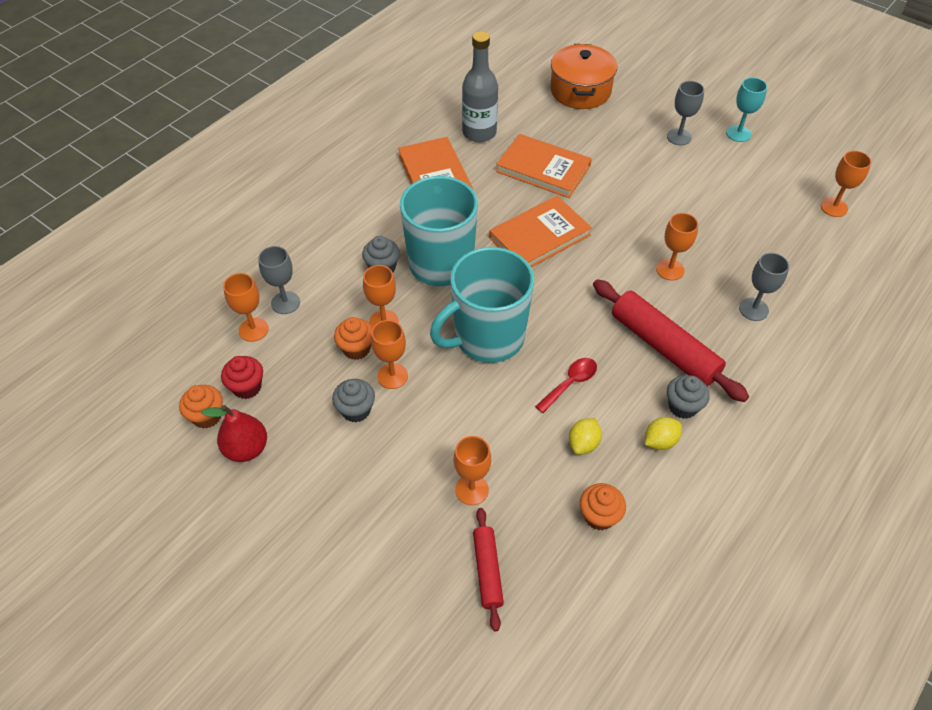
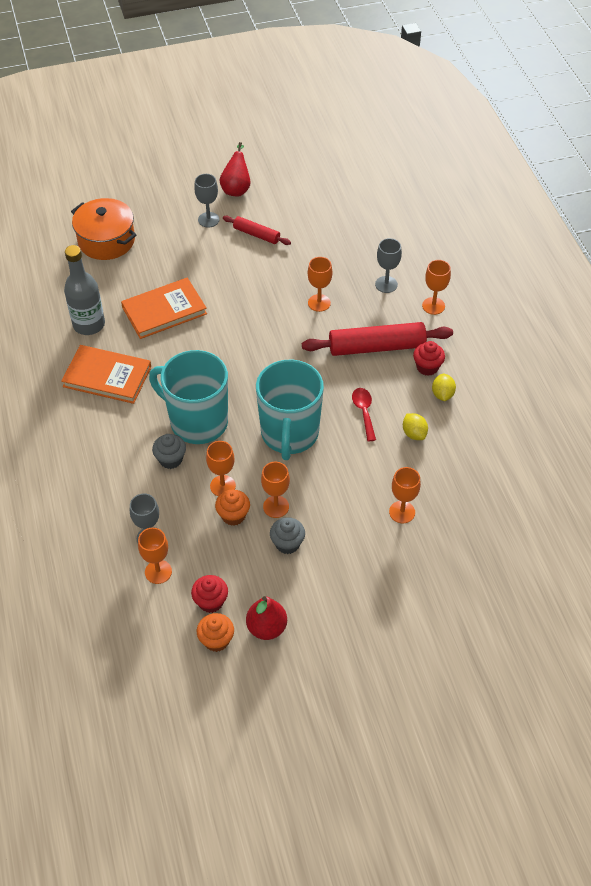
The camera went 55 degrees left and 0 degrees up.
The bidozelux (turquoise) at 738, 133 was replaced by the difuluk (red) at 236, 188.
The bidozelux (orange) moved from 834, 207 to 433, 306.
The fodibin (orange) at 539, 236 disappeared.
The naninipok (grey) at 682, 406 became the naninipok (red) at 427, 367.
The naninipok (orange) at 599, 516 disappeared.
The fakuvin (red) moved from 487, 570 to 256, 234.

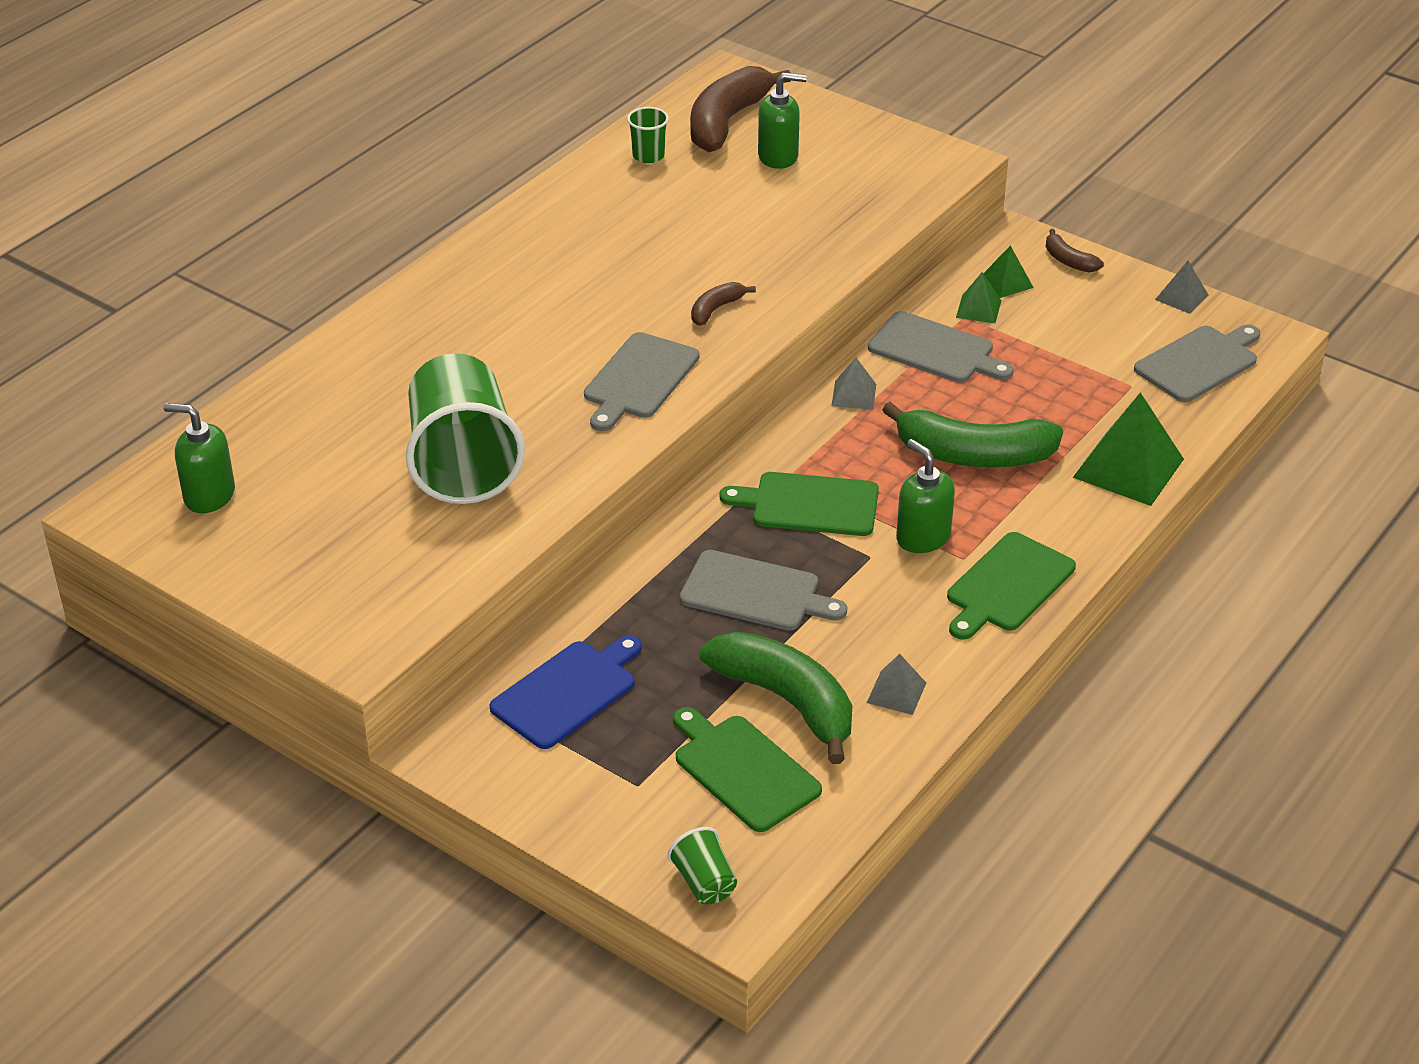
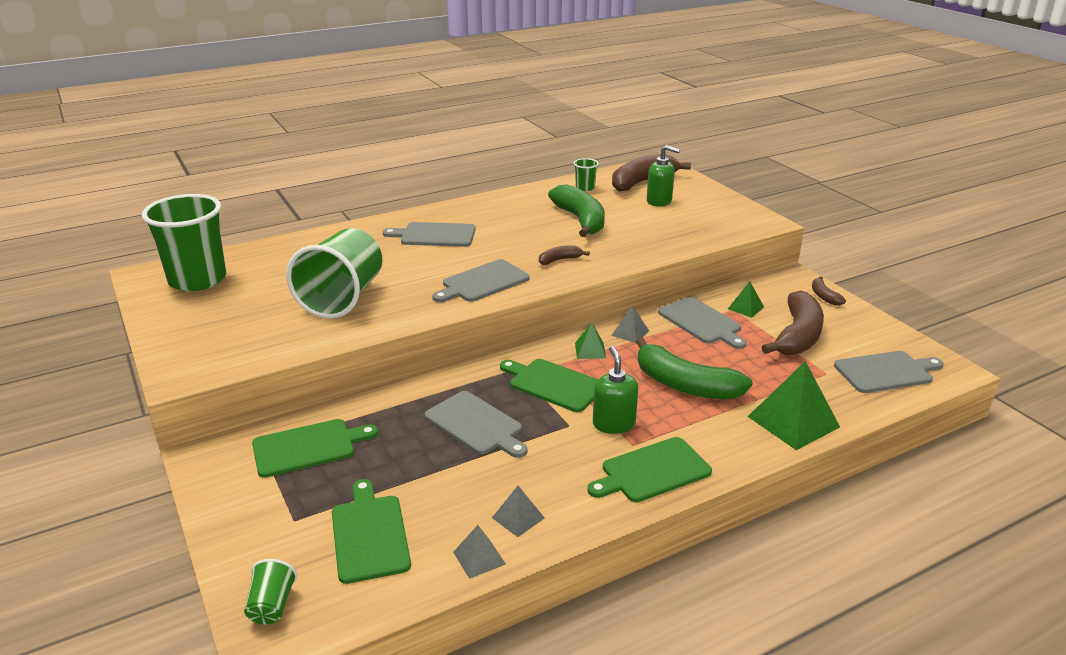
The camera went 25 degrees right and 10 degrees down.
The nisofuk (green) moved from 1006, 282 to 590, 350.
The nisofuk (grey) moved from 1181, 297 to 479, 558.
The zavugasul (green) at 209, 496 was replaced by the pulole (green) at 197, 280.
The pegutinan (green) moved from 787, 701 to 581, 220.
The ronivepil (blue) at 568, 692 became the ronivepil (green) at 308, 447.
The ronivepil (grey) at 435, 235 appeared.
The pegutinan (brown) at 797, 336 appeared.

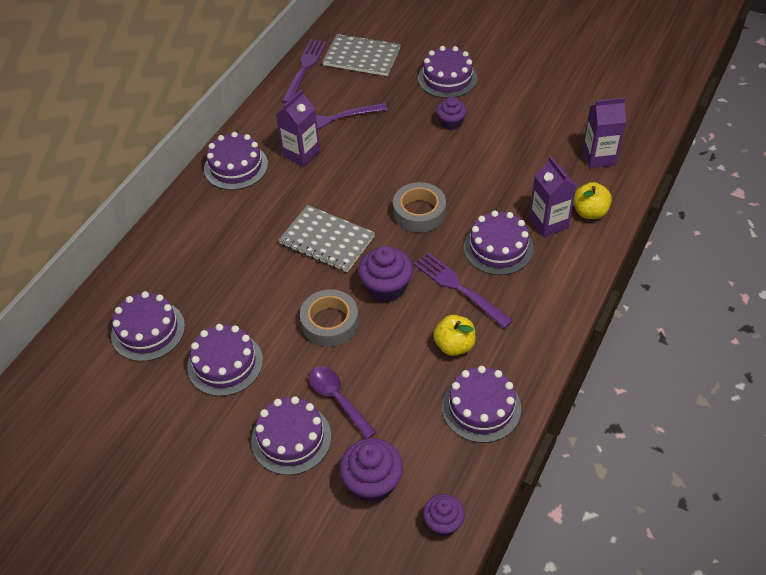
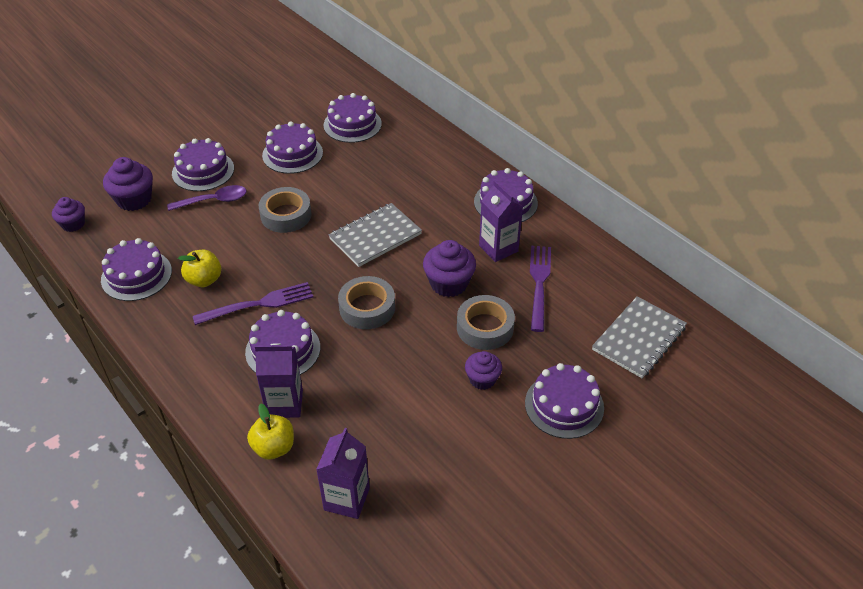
The camera went 110 degrees right and 5 degrees down.
The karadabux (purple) at 304, 69 disappeared.
The naninipok (purple) moved from 386, 287 to 449, 283.
The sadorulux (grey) at 485, 327 appeared.

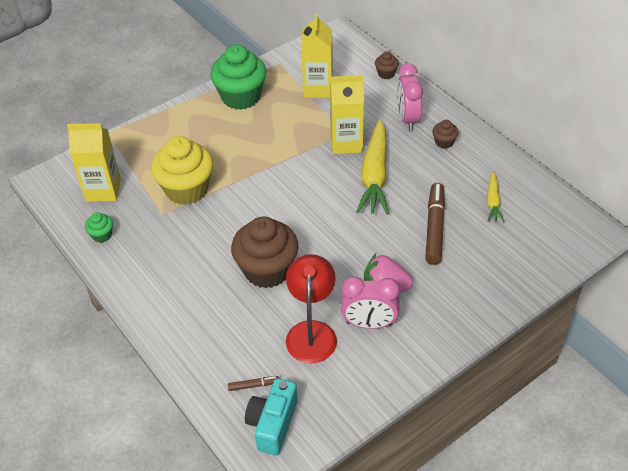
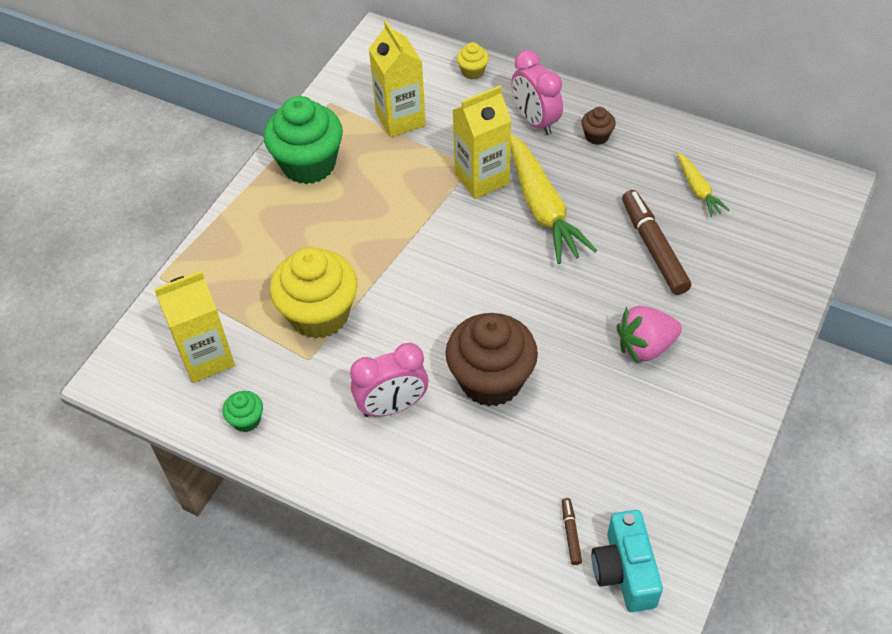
The camera went 25 degrees left and 5 degrees up.
The naninipok (brown) at 386, 74 became the naninipok (yellow) at 472, 71.
The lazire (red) at 311, 332 disappeared.
The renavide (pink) moved from 369, 323 to 392, 406.
The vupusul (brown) at 254, 385 turned 60 degrees counterclockwise.

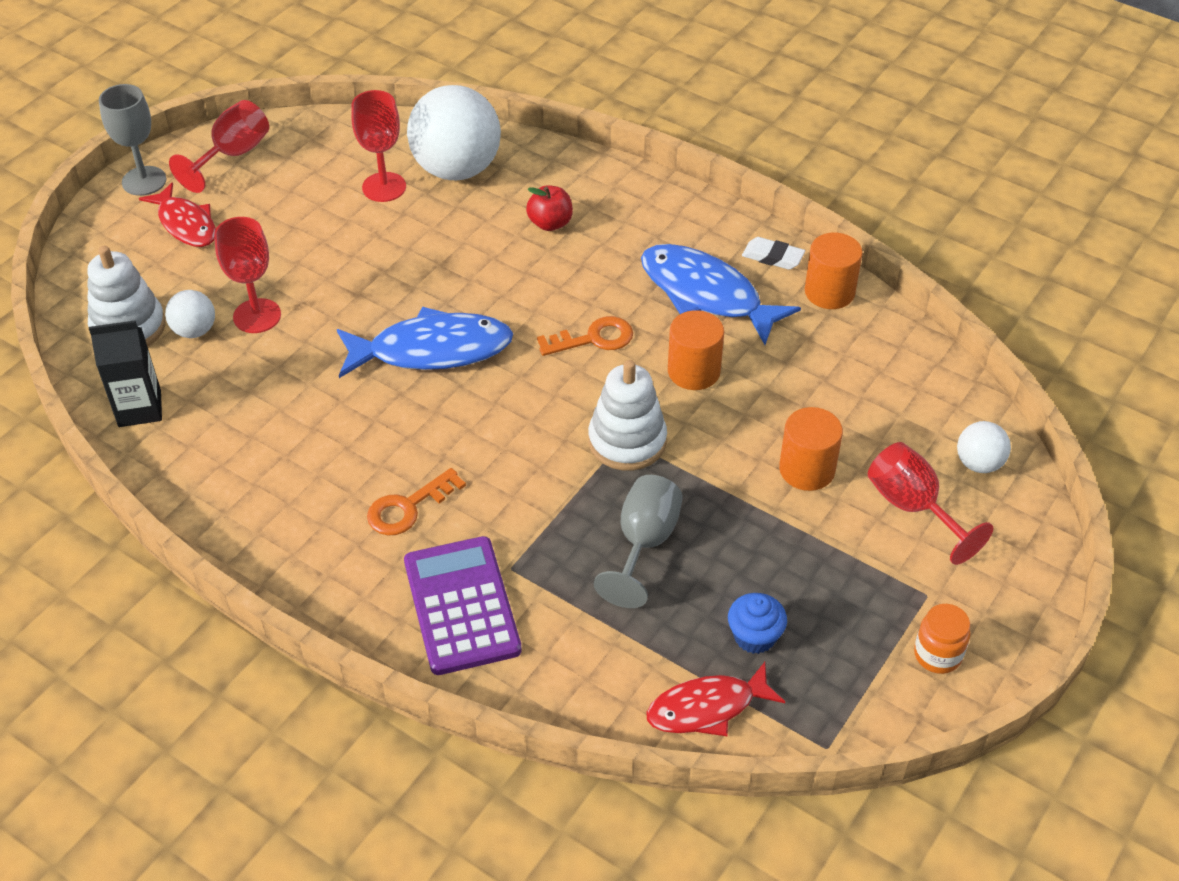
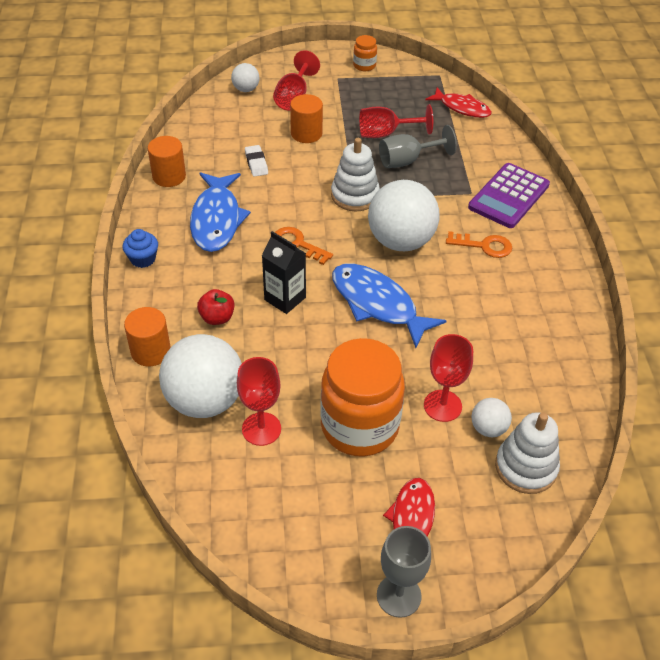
The camera went 130 degrees left and 0 degrees up.
The bidozelux (red) moved from 232, 155 to 386, 134.
The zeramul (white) moved from 773, 257 to 256, 163.
The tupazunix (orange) moved from 693, 371 to 151, 351.
The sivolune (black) moved from 139, 408 to 285, 299.
The naninipok (blue) moved from 754, 636 to 143, 259.
The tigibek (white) at 400, 241 appeared.
The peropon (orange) at 359, 426 appeared.

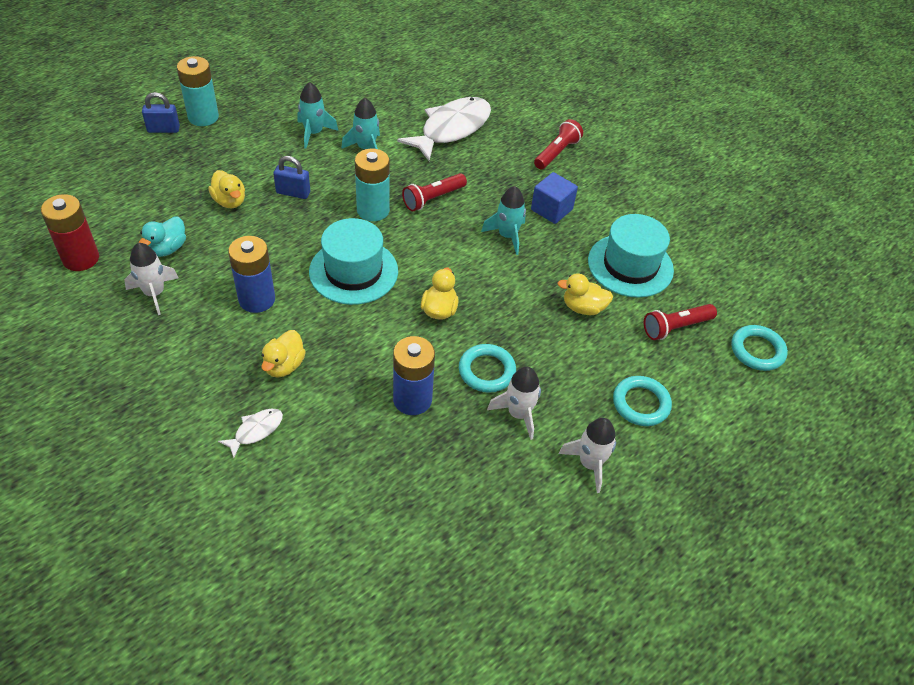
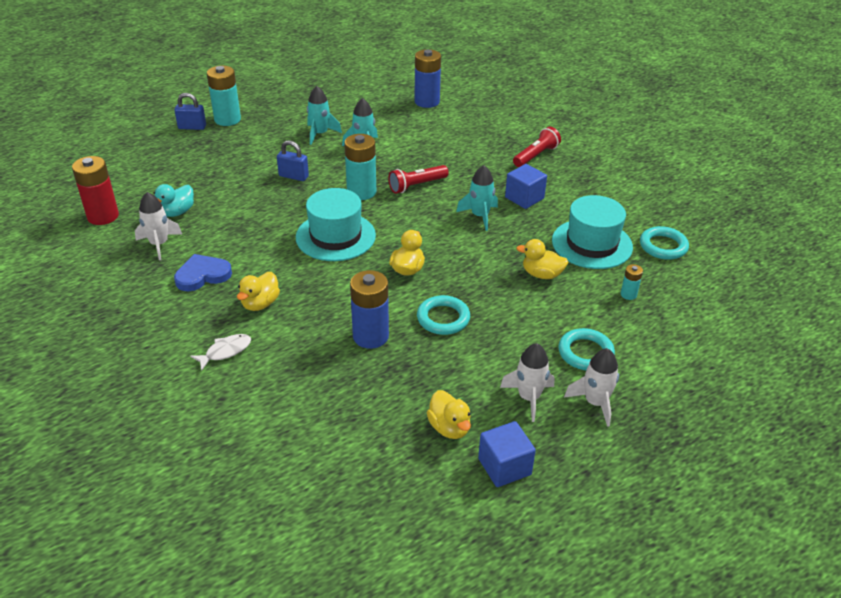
The camera went 10 degrees right and 10 degrees down.
The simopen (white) at 451, 129 disappeared.
The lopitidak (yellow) moved from 230, 201 to 449, 428.
The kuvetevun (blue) moved from 257, 299 to 427, 102.
The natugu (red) at 675, 327 was replaced by the kuvetevun (turquoise) at 628, 294.
The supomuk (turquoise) moved from 757, 350 to 663, 246.
The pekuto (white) moved from 518, 414 to 595, 402.
The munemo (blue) at 202, 275 appeared.
The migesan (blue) at 504, 466 appeared.

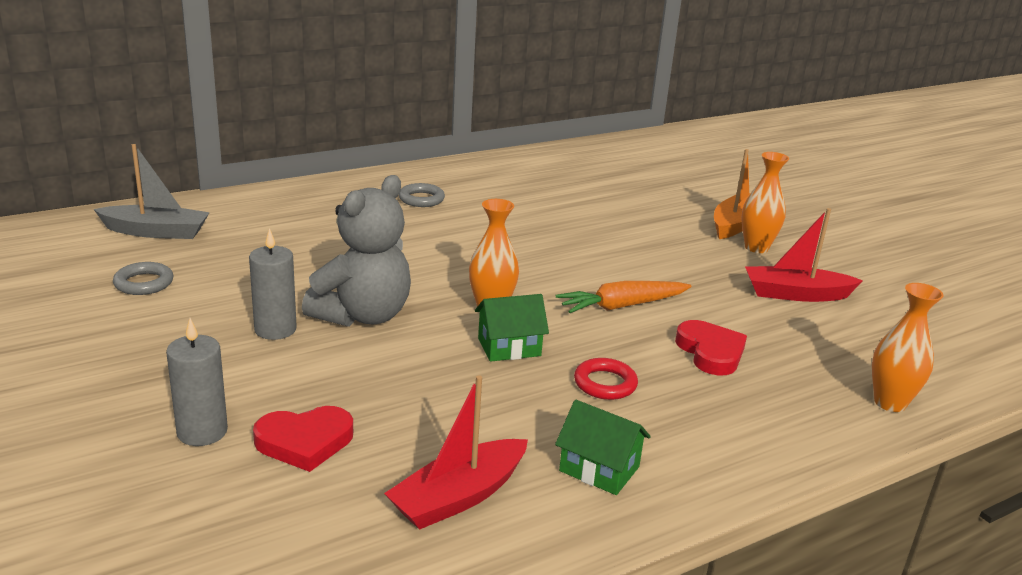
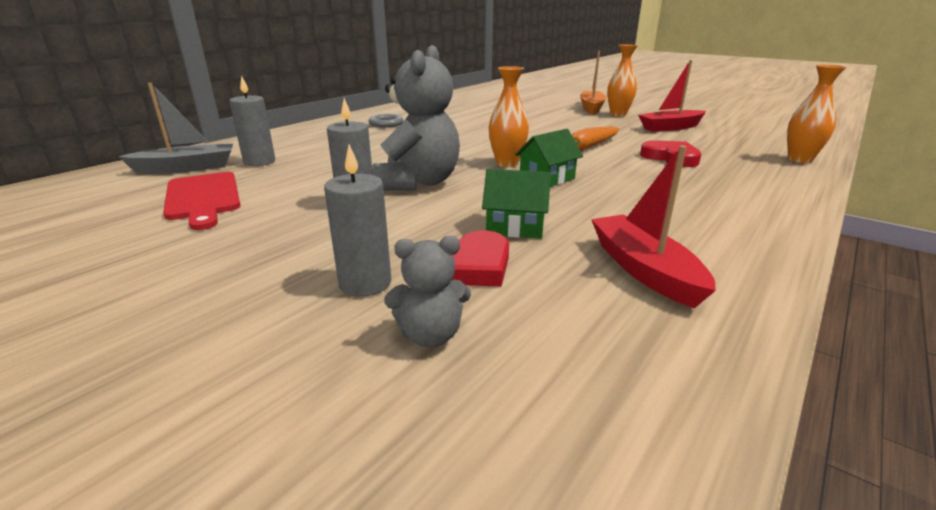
The camera went 20 degrees left and 0 degrees up.
The supomuk (grey) at 144, 283 was replaced by the ronivepil (red) at 203, 198.
The supomuk (red) at 605, 383 disappeared.
The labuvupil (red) at 458, 497 turned 135 degrees clockwise.
The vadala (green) moved from 599, 469 to 515, 227.
The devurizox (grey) at 259, 162 appeared.
The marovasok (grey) at 430, 335 appeared.

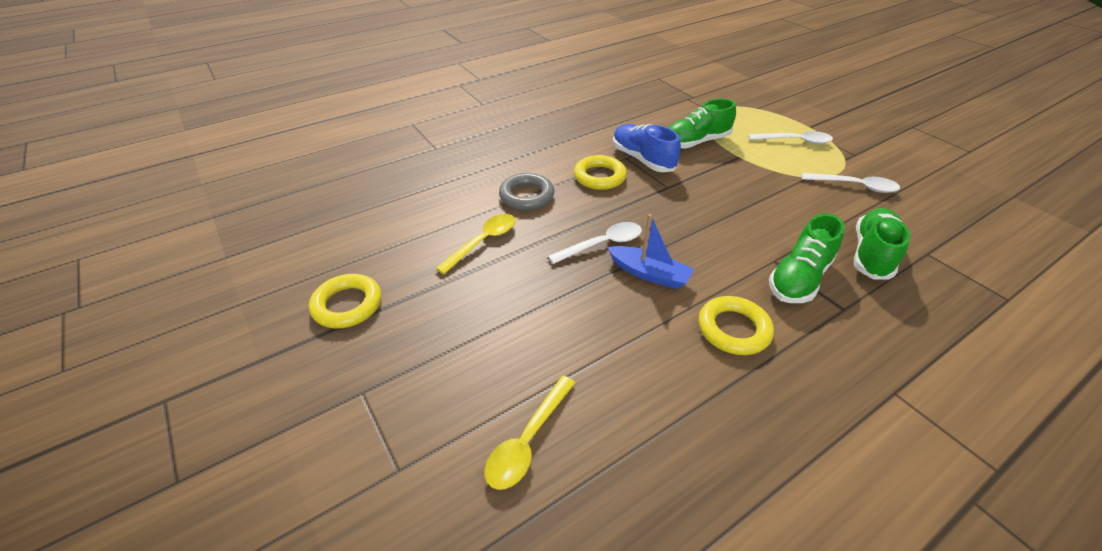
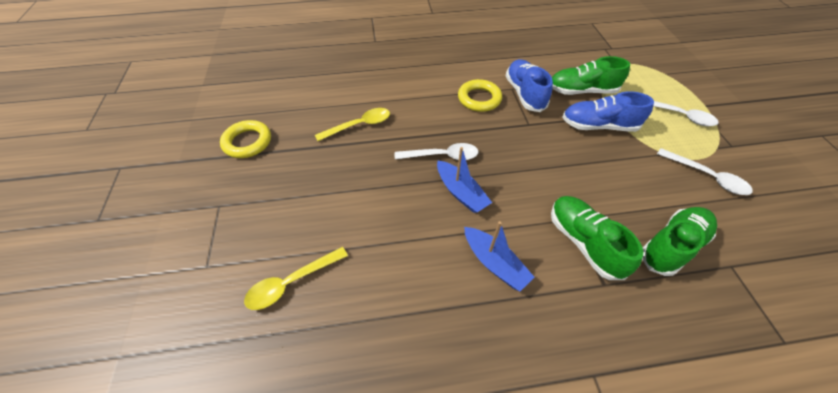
The camera went 25 degrees right and 10 degrees up.
The supomuk (grey) at 526, 196 disappeared.
The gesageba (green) at 799, 278 turned 90 degrees clockwise.
The supomuk (yellow) at 733, 329 was replaced by the labuvupil (blue) at 494, 263.
The gesageba (blue) at 598, 126 appeared.

